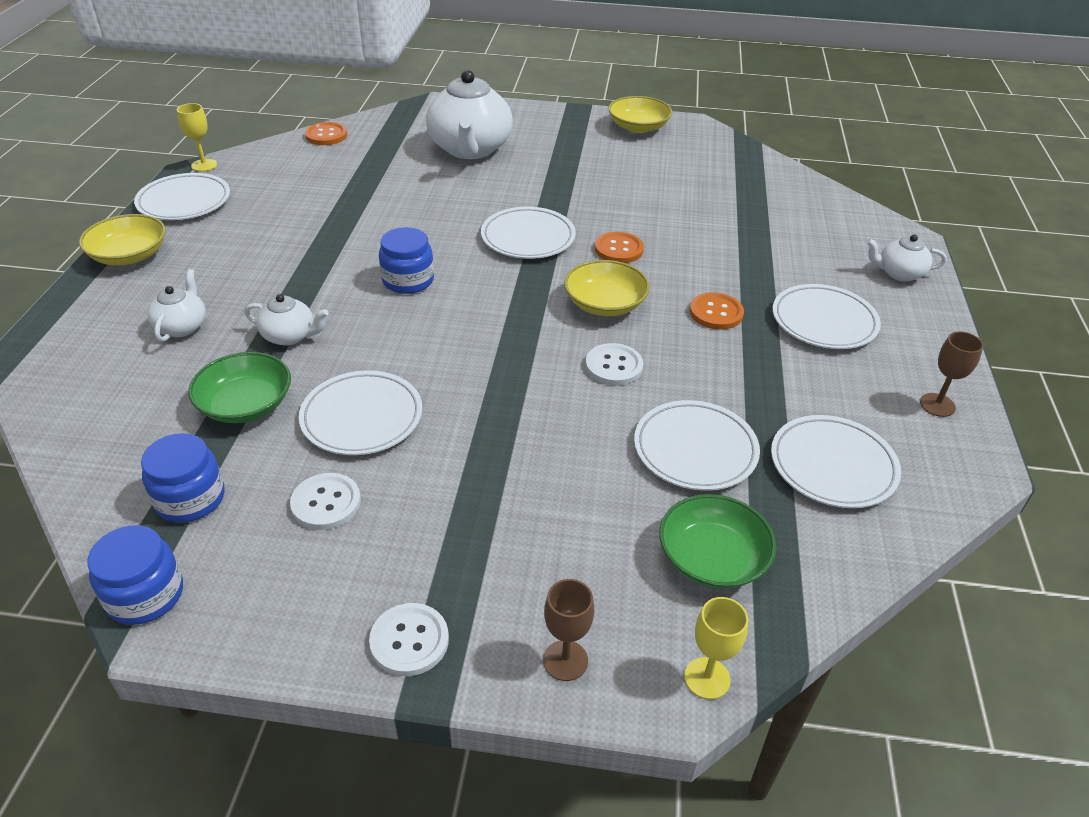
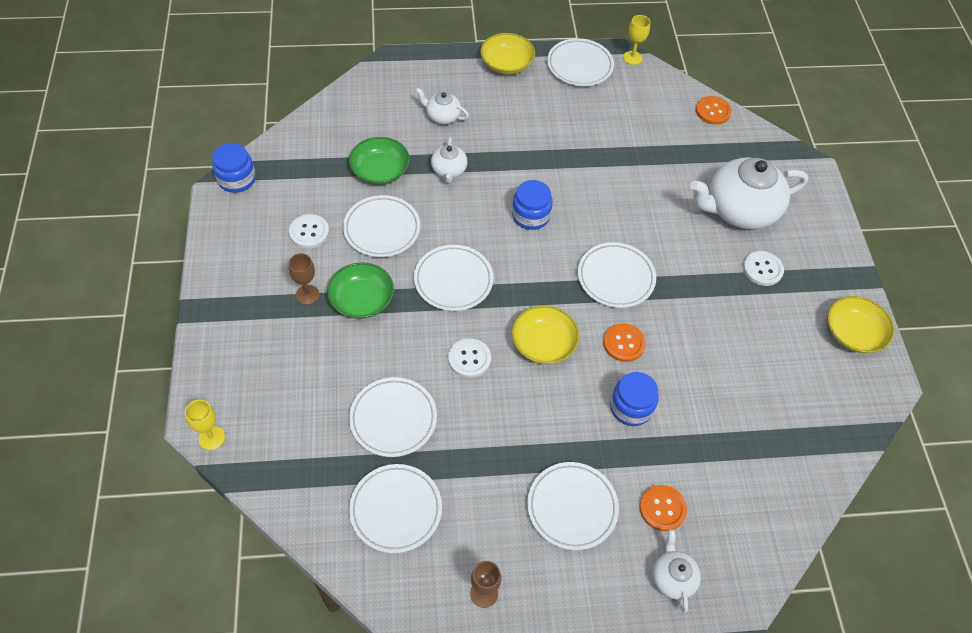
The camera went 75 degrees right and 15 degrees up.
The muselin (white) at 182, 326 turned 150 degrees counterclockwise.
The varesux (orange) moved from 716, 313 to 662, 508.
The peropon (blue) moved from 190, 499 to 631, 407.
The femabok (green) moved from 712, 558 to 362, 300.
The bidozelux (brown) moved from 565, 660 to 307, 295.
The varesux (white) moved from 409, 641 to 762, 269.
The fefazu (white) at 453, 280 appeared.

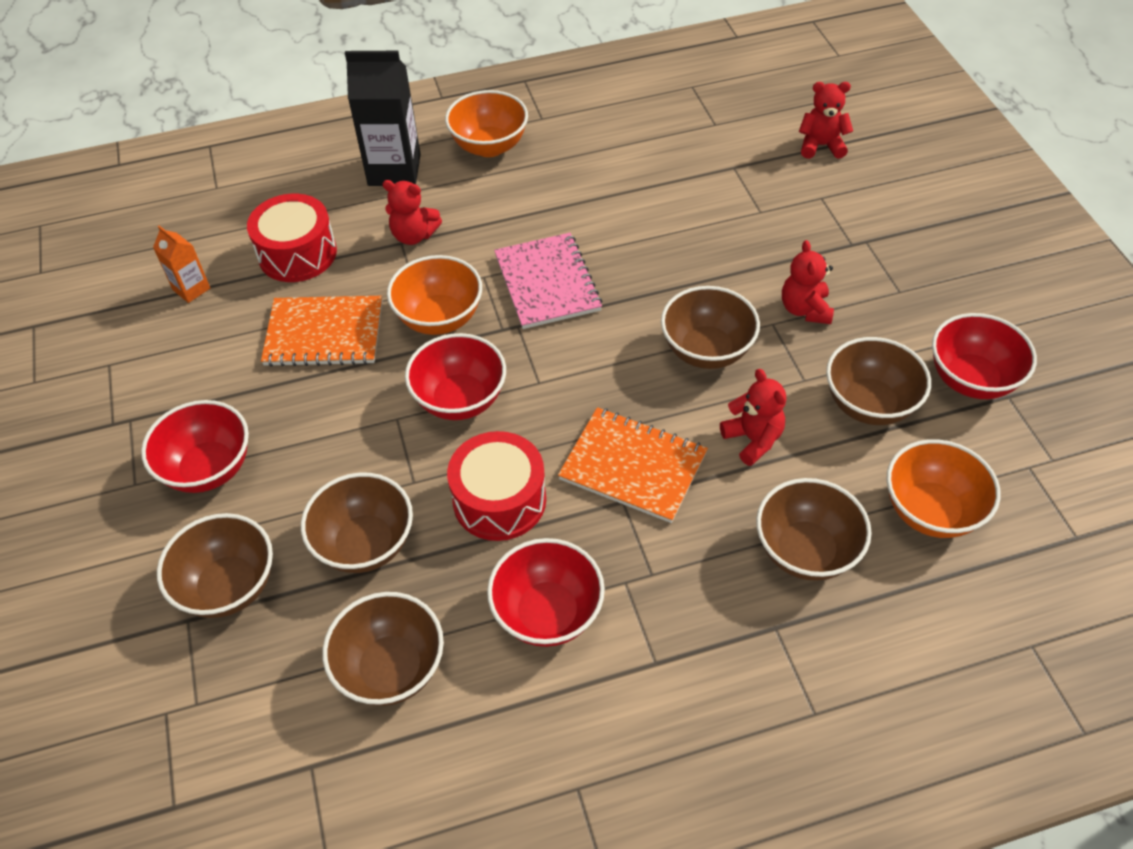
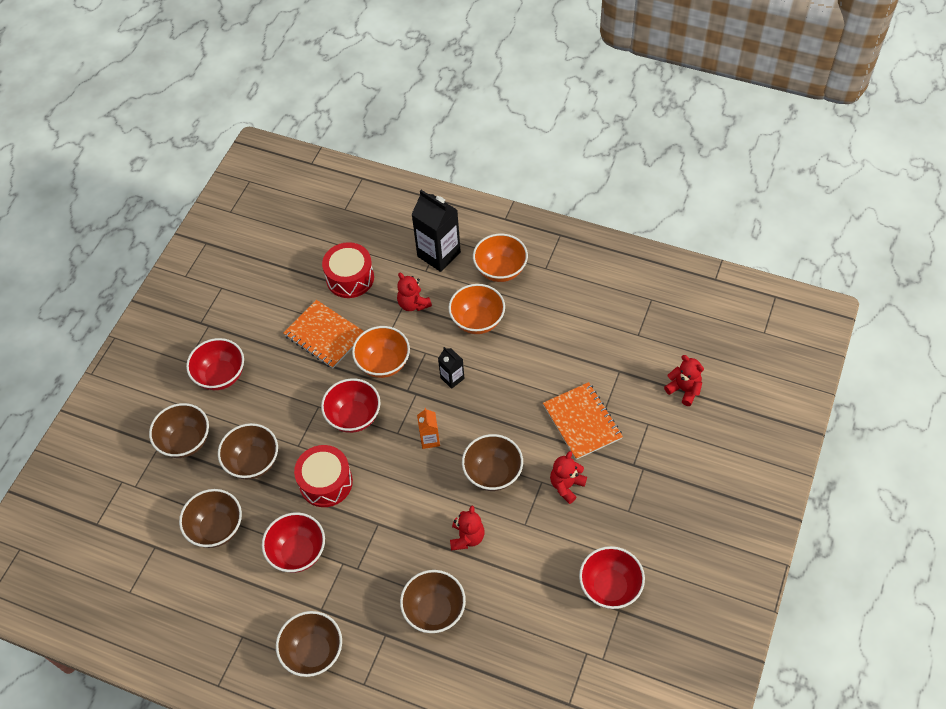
The camera went 40 degrees right and 5 degrees up.
The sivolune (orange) moved from 191, 289 to 430, 439.
The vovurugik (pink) at 547, 283 was replaced by the sivolune (black) at 452, 378.
The femabok (brown) moved from 869, 404 to 313, 652.
The vovurugik (orange) moved from 633, 466 to 582, 422.
The femabok (orange) moved from 930, 511 to 477, 321.

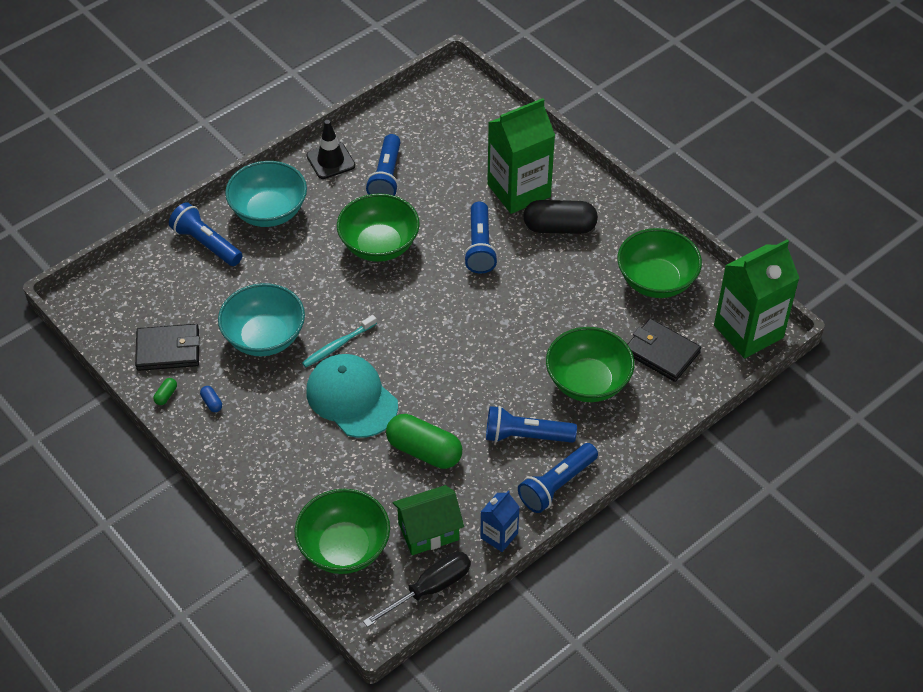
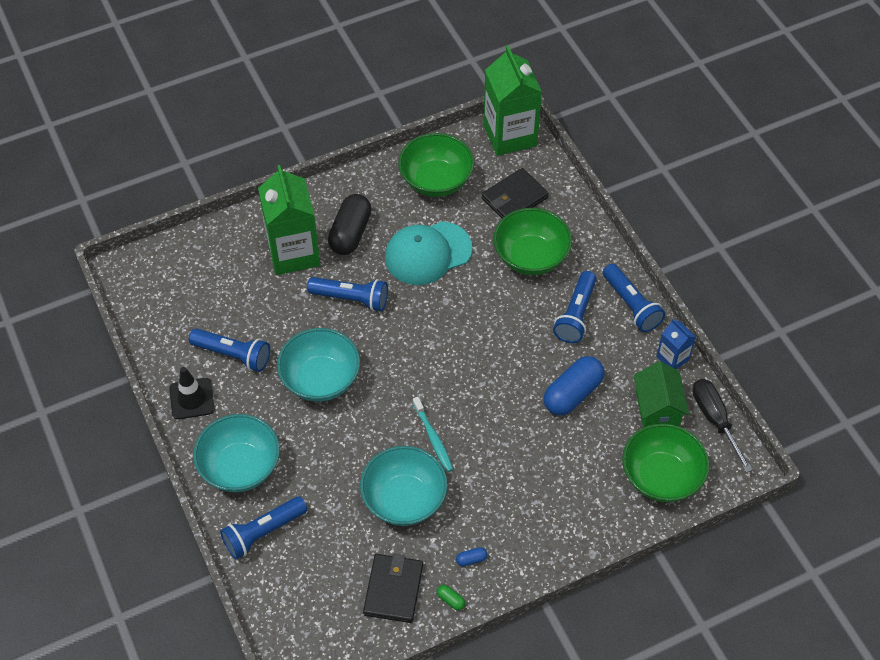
The camera went 75 degrees left and 5 degrees up.
The femabok (green) at 379, 245 became the femabok (turquoise) at 320, 379.
The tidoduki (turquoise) moved from 351, 398 to 428, 253.
The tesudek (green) at 424, 451 became the tesudek (blue) at 572, 394.

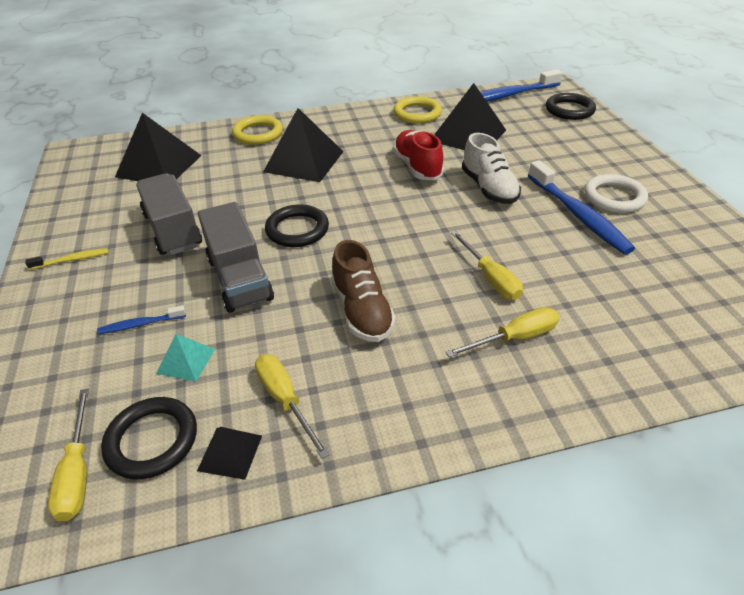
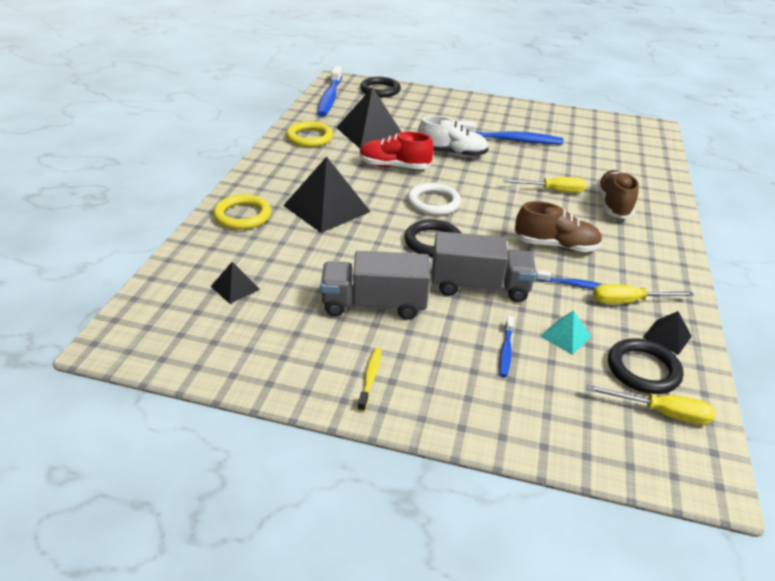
The camera went 65 degrees left and 5 degrees down.
The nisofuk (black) at 159, 166 changed to 0.48 times the size.
The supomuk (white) moved from 614, 197 to 433, 203.
The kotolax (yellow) at 514, 338 was replaced by the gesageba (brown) at 613, 205.
The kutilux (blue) at 572, 284 appeared.

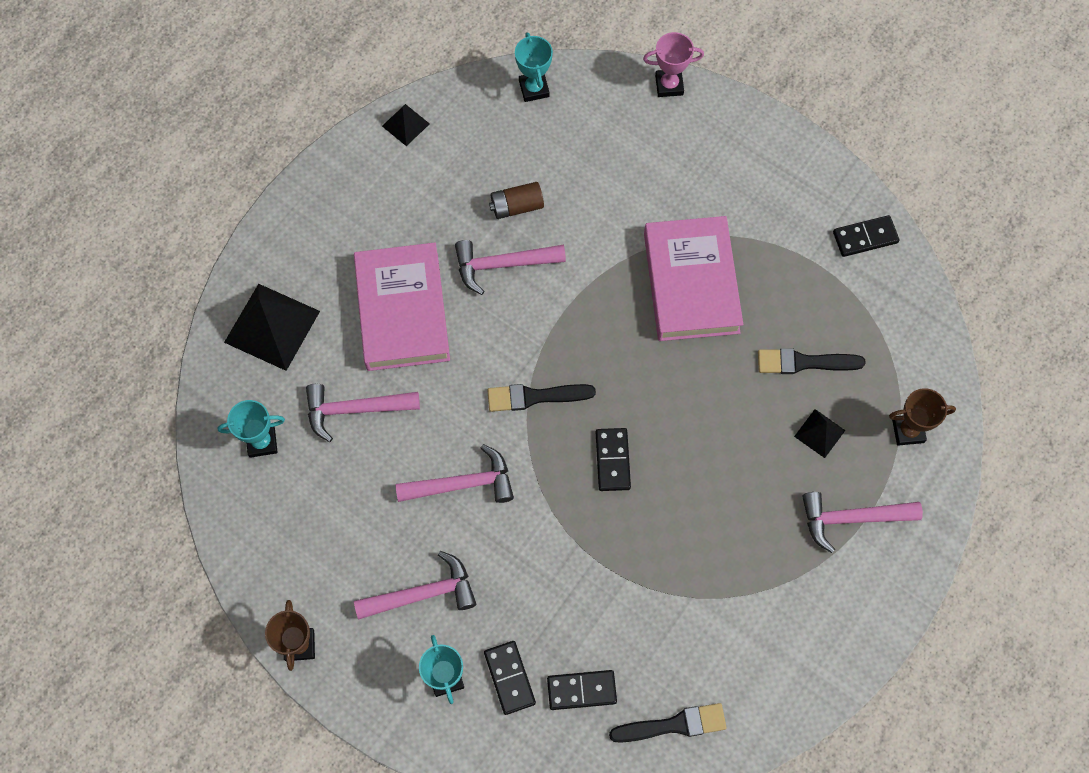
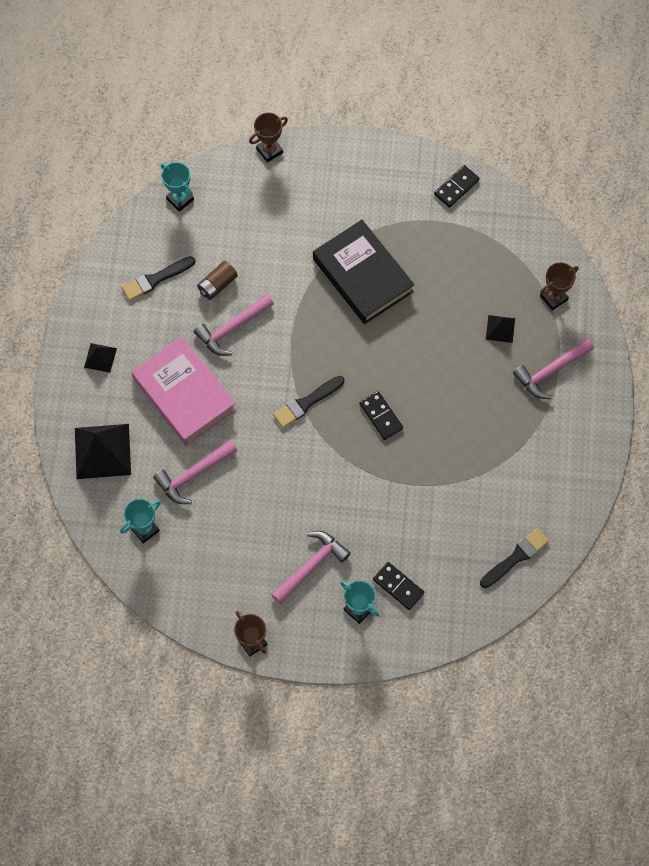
The camera went 30 degrees left and 0 degrees up.
The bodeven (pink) at 669, 85 became the bodeven (brown) at 269, 150.
The nisofuk (black) moved from 405, 125 to 100, 357.
The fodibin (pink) at 691, 283 became the fodibin (black) at 362, 275.
The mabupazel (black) moved from 804, 362 to 155, 279.
The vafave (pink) at 463, 484 disappeared.
The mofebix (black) at 581, 690 disappeared.

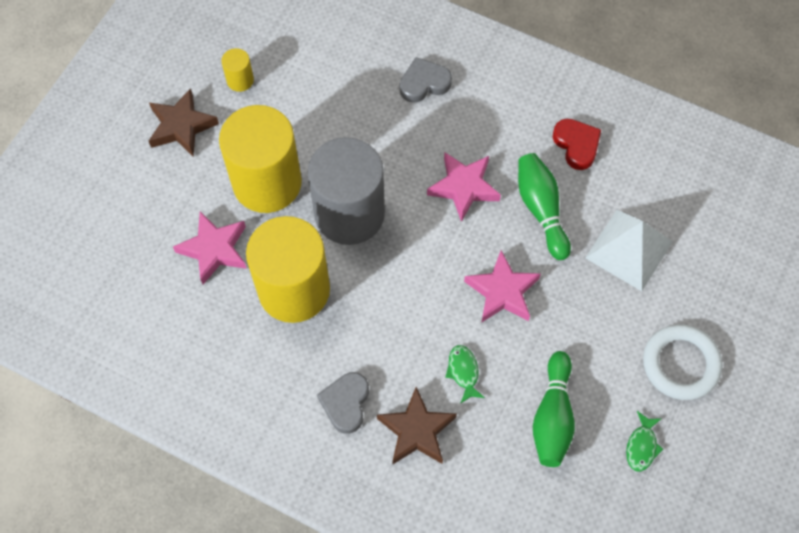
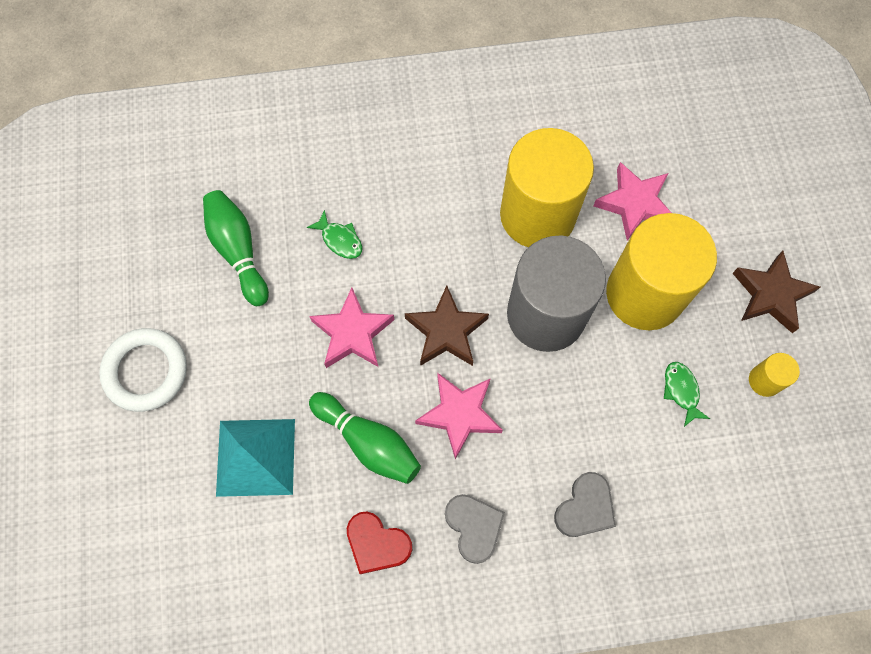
The camera went 145 degrees right and 5 degrees up.
The nisofuk (white) at 629, 249 became the nisofuk (turquoise) at 256, 457.
The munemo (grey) moved from 345, 403 to 474, 527.
The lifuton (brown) moved from 416, 430 to 446, 331.
The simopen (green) moved from 642, 446 to 681, 391.

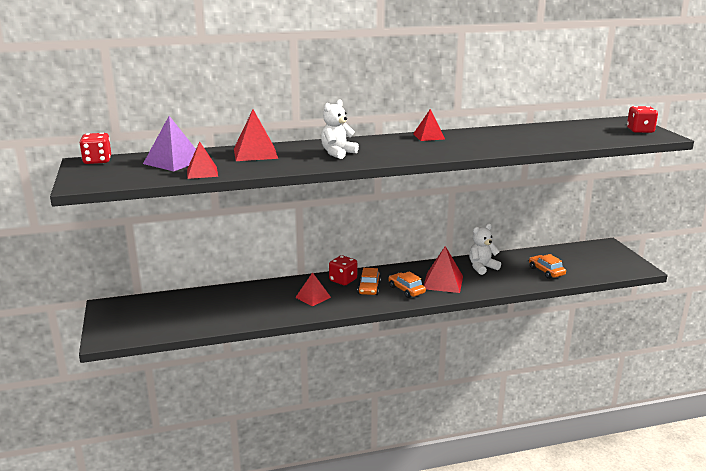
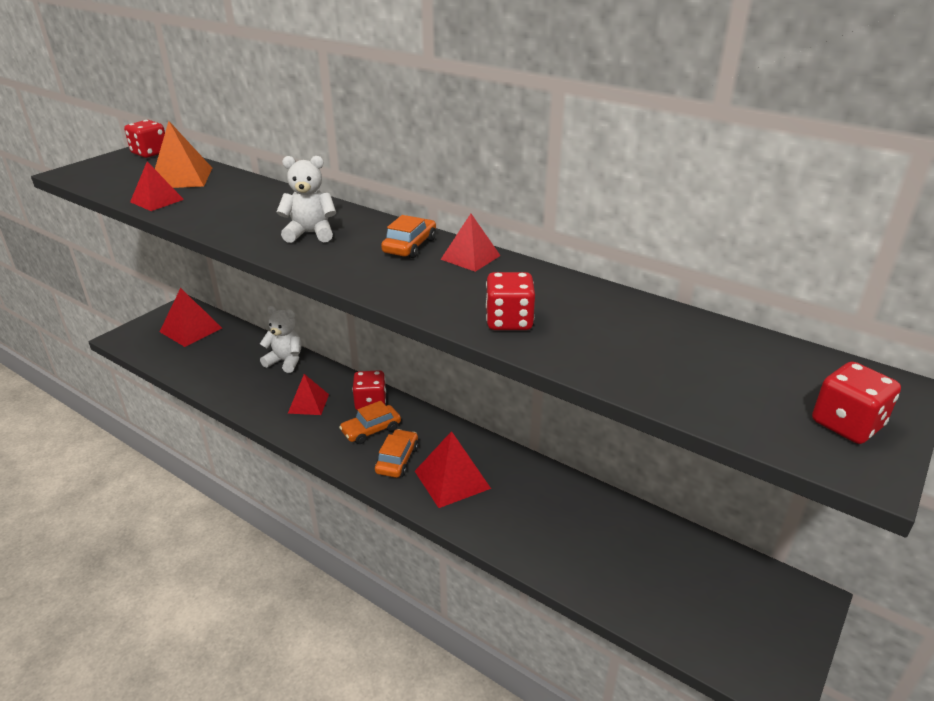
The camera went 50 degrees right and 10 degrees up.
The nisofuk (red) moved from 255, 153 to 191, 330.
The nisofuk (purple) at 173, 161 became the nisofuk (orange) at 181, 178.
The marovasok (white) moved from 482, 267 to 285, 361.
The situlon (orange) moved from 546, 271 to 409, 246.
The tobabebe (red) at 509, 321 appeared.

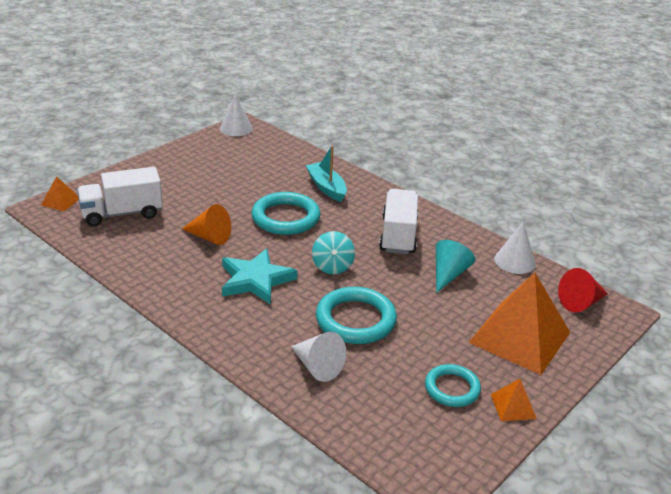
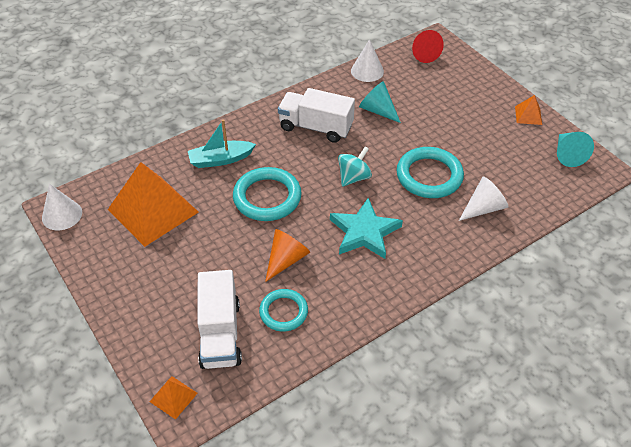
The camera went 75 degrees left and 15 degrees up.
The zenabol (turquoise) at 332, 266 turned 60 degrees counterclockwise.
The nisofuk (orange) moved from 519, 337 to 153, 210.
The supomuk (turquoise) moved from 452, 388 to 283, 312.
The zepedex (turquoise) at 567, 154 appeared.

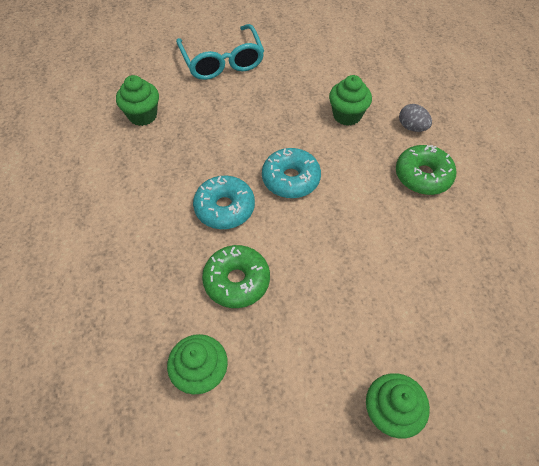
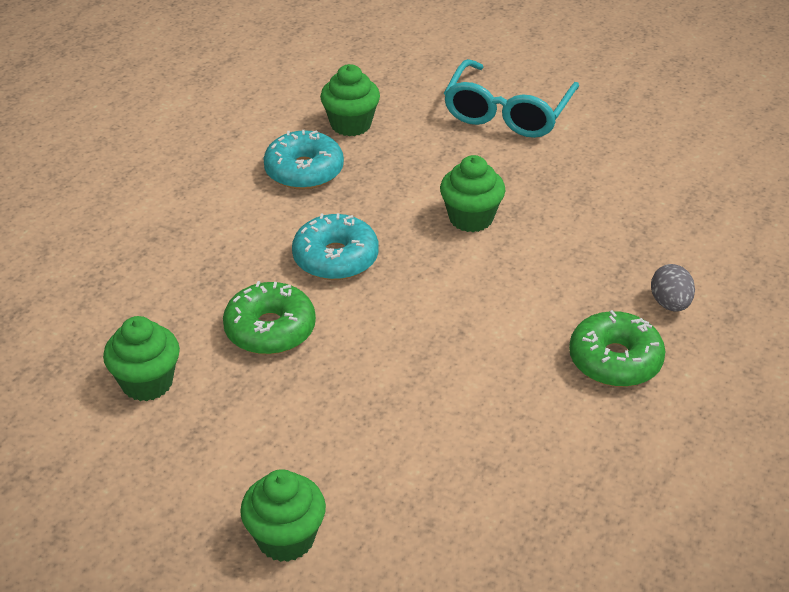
The camera went 40 degrees right and 15 degrees down.
The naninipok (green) moved from 347, 115 to 471, 218.
The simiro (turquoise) moved from 291, 179 to 304, 171.

